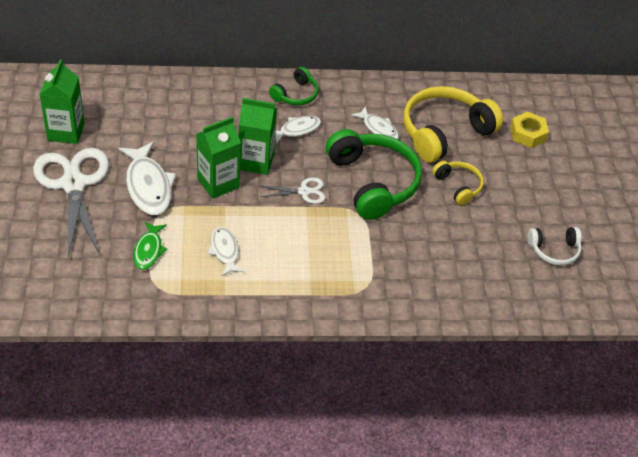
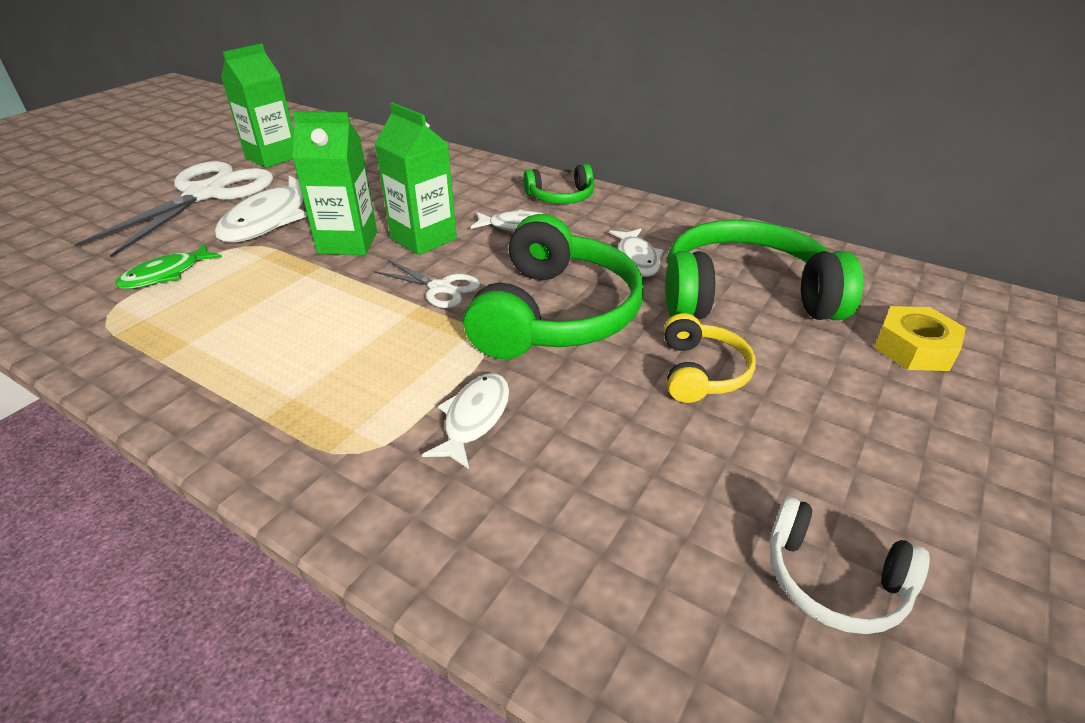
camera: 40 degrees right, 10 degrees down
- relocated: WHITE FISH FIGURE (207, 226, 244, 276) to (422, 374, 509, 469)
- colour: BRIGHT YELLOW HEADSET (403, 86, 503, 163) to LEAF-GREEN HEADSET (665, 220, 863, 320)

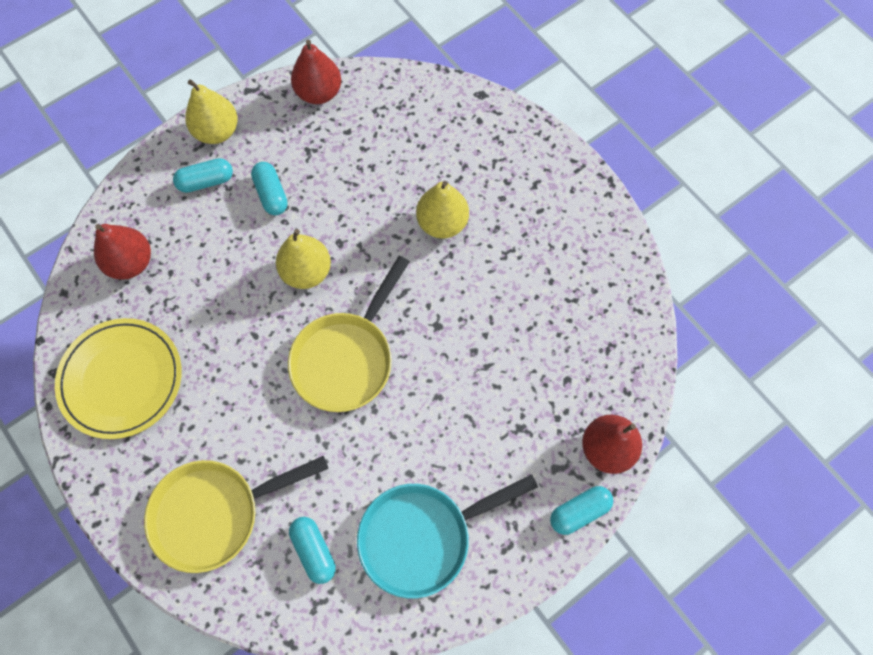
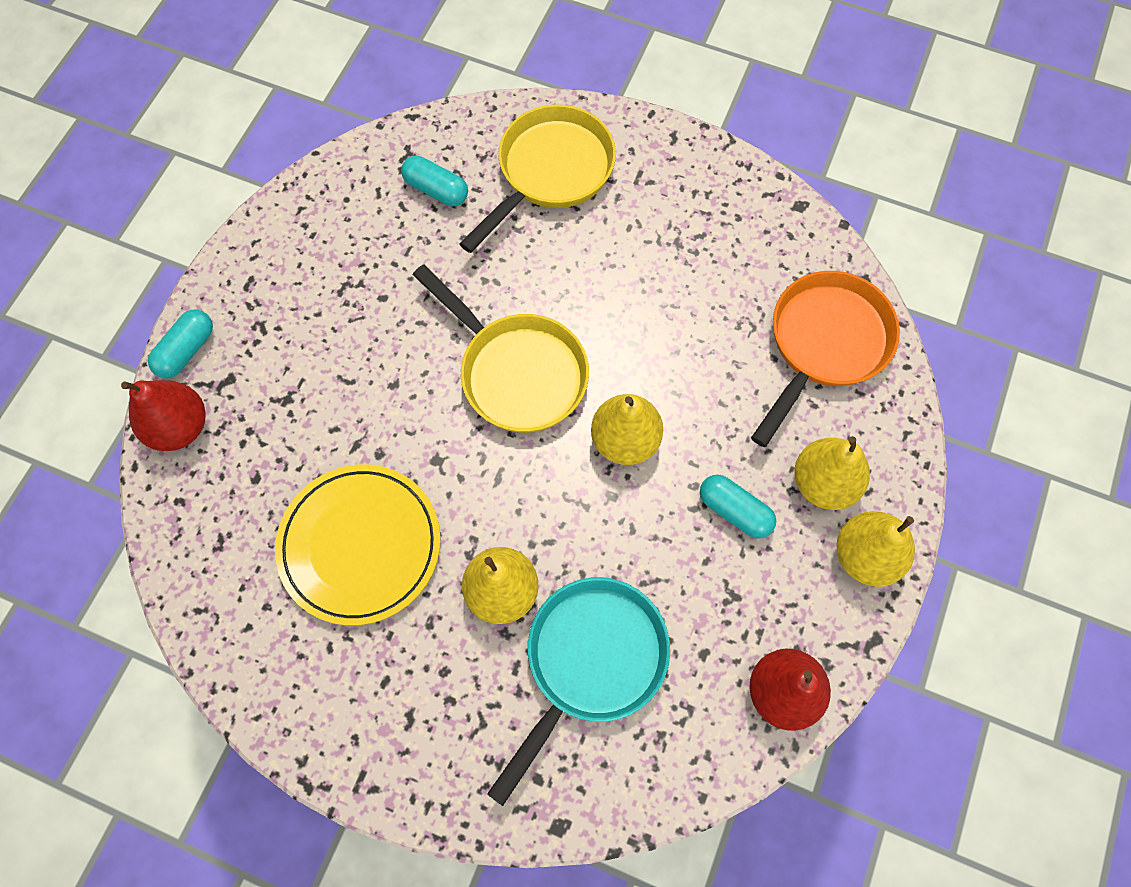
camera: 150 degrees right, 0 degrees up
- relocated: BRIGHT YELLOW FLAT DISH (55, 318, 182, 439) to (275, 464, 440, 625)
- relocated: TEAL PAN (357, 474, 538, 599) to (487, 577, 670, 806)
- exchanged: SCARLET PEAR FRUIT (94, 224, 151, 280) to ORANGE-COLOURED PAN (751, 271, 900, 447)
- exchanged: TEAL CAPSULE (173, 158, 233, 193) to BRIGHT YELLOW PEAR FRUIT (794, 436, 870, 510)
- spun: BRIGHT YELLOW PAN (288, 256, 410, 412) = (413, 264, 589, 433) 135 degrees clockwise

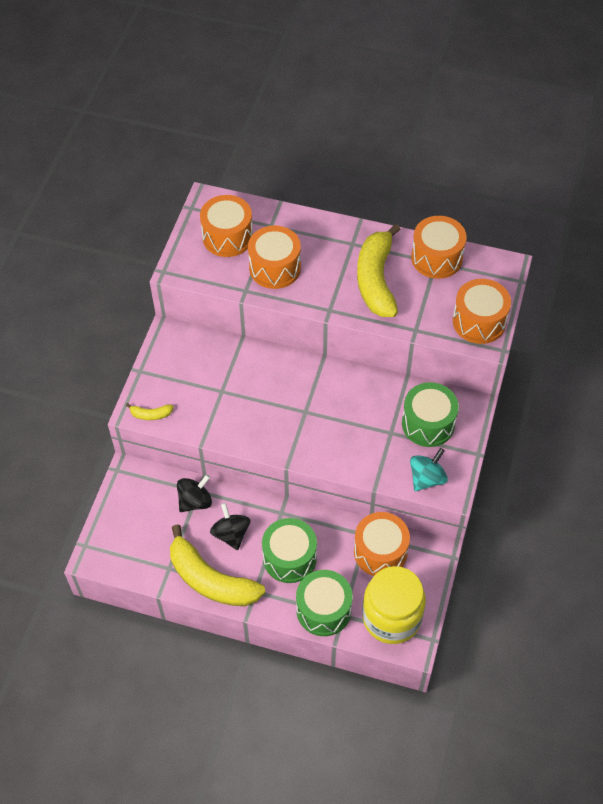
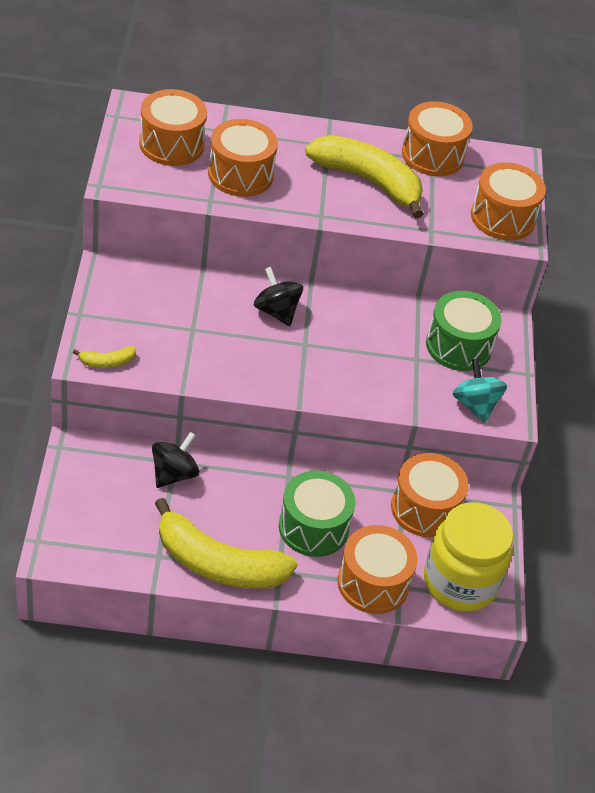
camera: 20 degrees left, 10 degrees down
- relocated: EBONY SPINNING TOP (210, 503, 250, 550) to (254, 267, 303, 326)
- colour: LEAF-GREEN TOY DRUM (296, 570, 353, 636) to ORANGE-COLOURED TOY DRUM (338, 525, 417, 614)
- spun: BRIGHT YELLOW BANANA FRUIT (357, 224, 401, 317) = (305, 135, 423, 218) 135 degrees clockwise
- spun: TEAL SPINNING TOP (410, 448, 448, 491) = (453, 359, 507, 423) 45 degrees counterclockwise

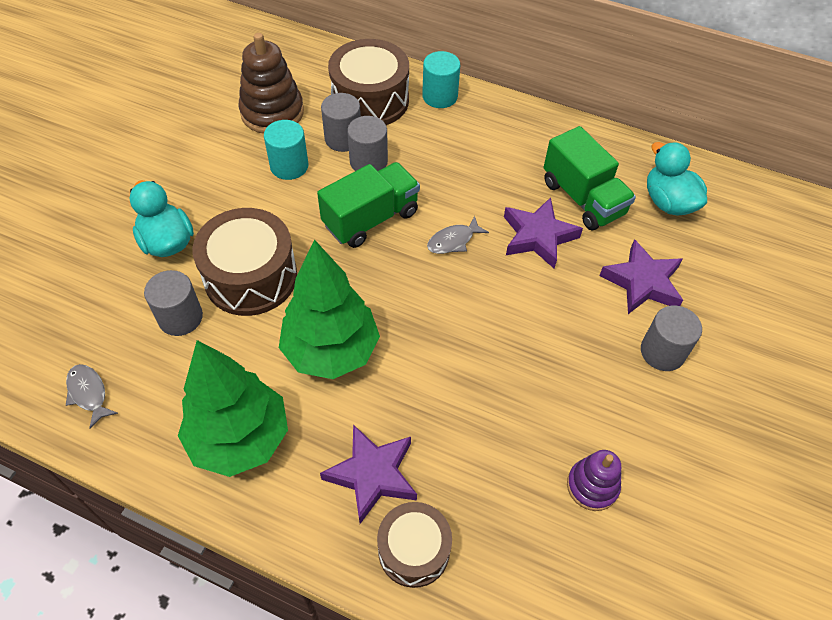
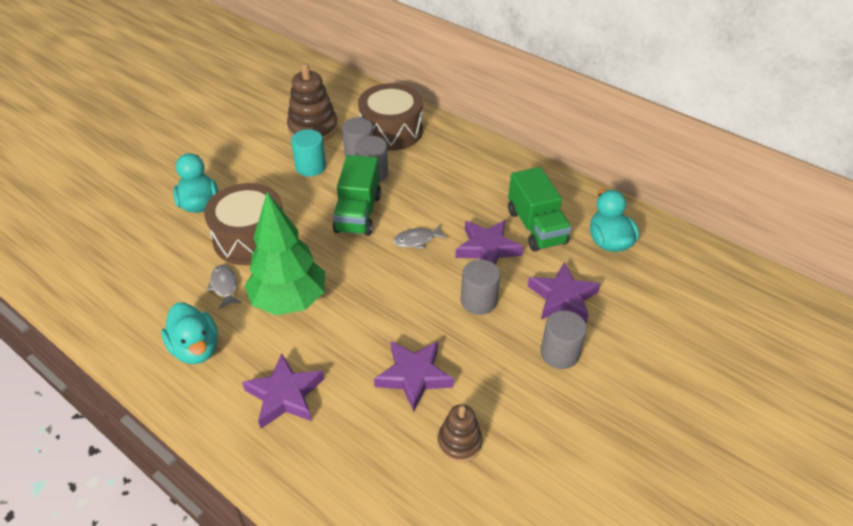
camera: 15 degrees right, 10 degrees down
- missing: BROWN TOY DRUM (377, 502, 452, 588)
- missing: TEAL SOLID CYLINDER (422, 51, 460, 108)
- appeared: ROYAL PURPLE FIVE-POINTED STAR (374, 341, 454, 412)
- relocated: GRAY FISH FIGURE (66, 364, 118, 429) to (207, 265, 242, 309)
- relocated: GRAY SOLID CYLINDER (144, 270, 203, 336) to (461, 259, 500, 315)
- exchanged: LEAF-GREEN TREE (178, 340, 288, 477) to TEAL DUCK (161, 302, 218, 364)
- colour: ROYAL PURPLE STACKING TOY (567, 450, 621, 511) to BROWN STACKING TOY (437, 404, 482, 462)
- spun: LEAF-GREEN TOY TRUCK (317, 162, 420, 248) = (332, 155, 381, 236) 120 degrees clockwise

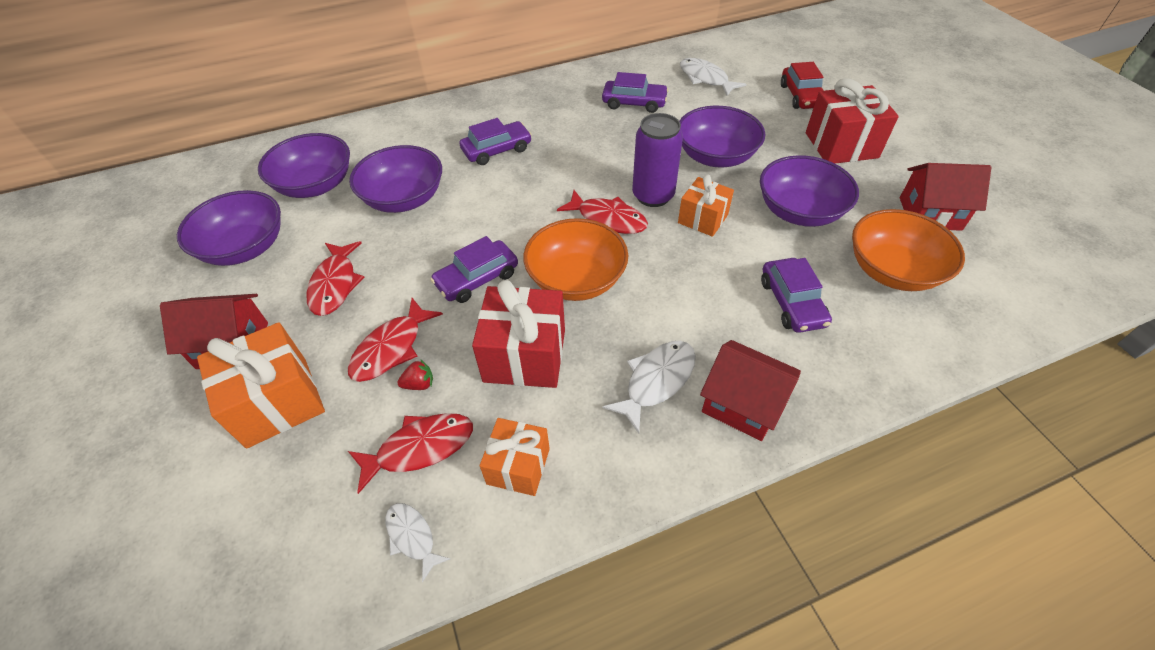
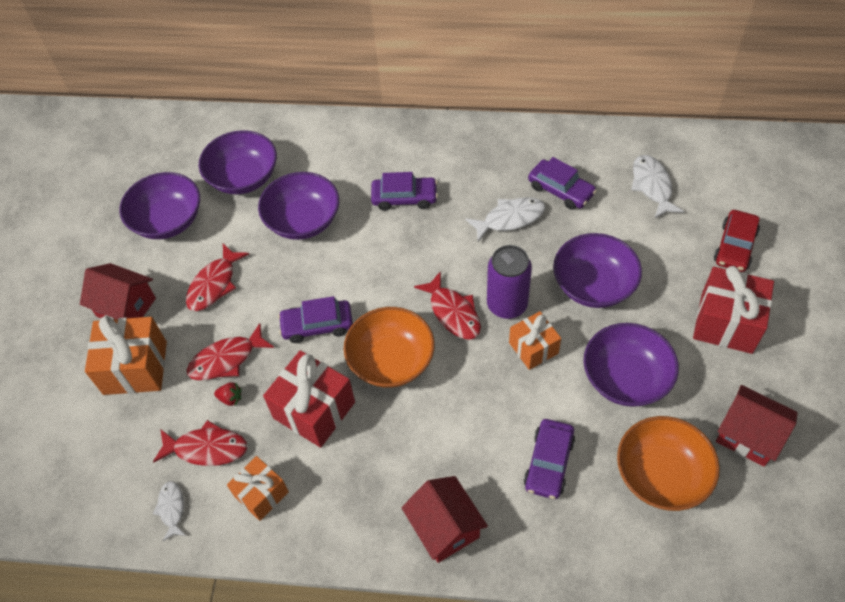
camera: 30 degrees right, 5 degrees up
- relocated: WHITE FISH FIGURE (602, 341, 696, 434) to (465, 197, 545, 242)

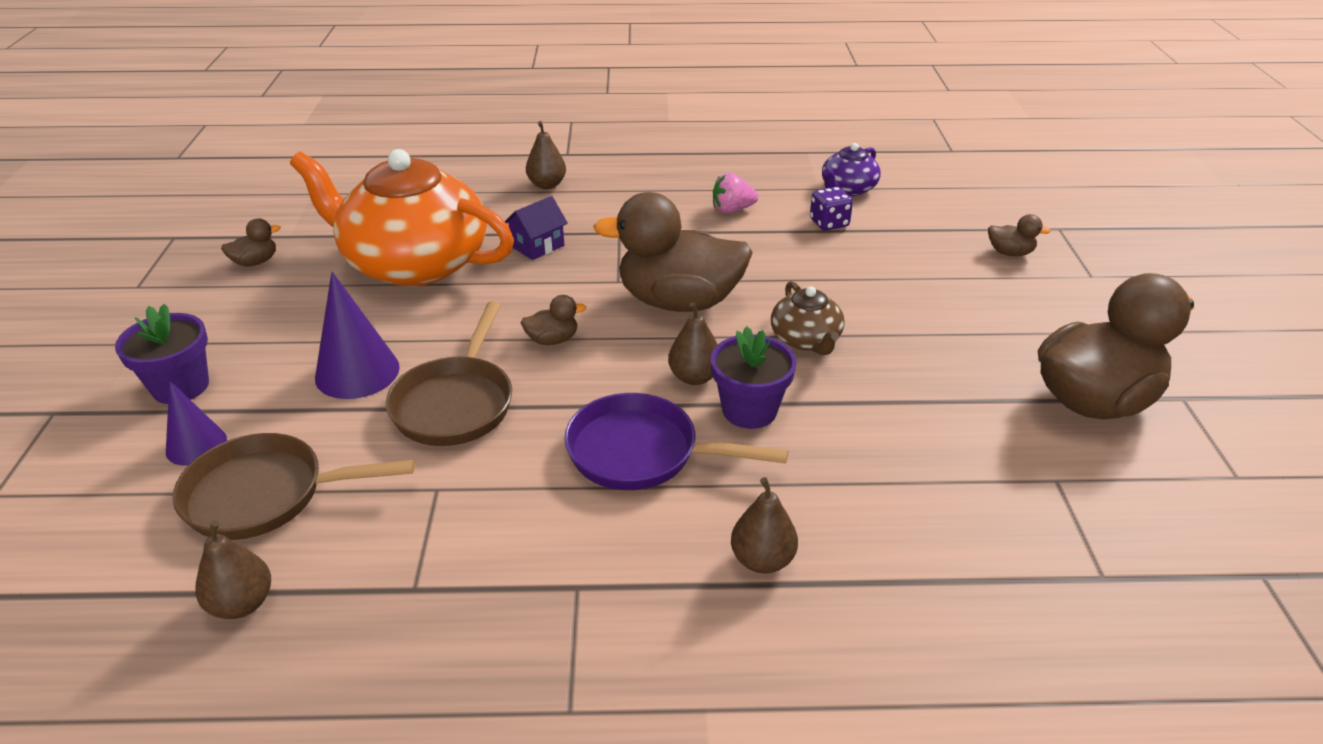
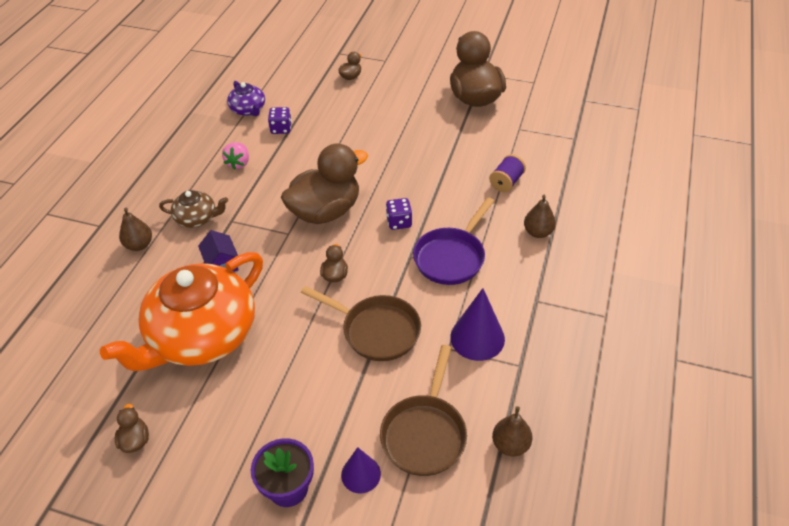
camera: 70 degrees left, 10 degrees up
- missing: ROYAL PURPLE POTTED PLANT (711, 326, 797, 429)
- appeared: ROYAL PURPLE BOBBIN (489, 154, 526, 192)
- relocated: ROYAL PURPLE CONE (315, 272, 400, 399) to (450, 288, 505, 361)
- relocated: BROWN CHINA TEAPOT (771, 281, 845, 355) to (159, 190, 228, 228)
- exchanged: BROWN PEAR FRUIT (668, 302, 718, 385) to ROYAL PURPLE GAME DIE (386, 198, 412, 230)
- spun: BROWN DUCK (593, 192, 753, 312) = (281, 143, 368, 224) 150 degrees counterclockwise

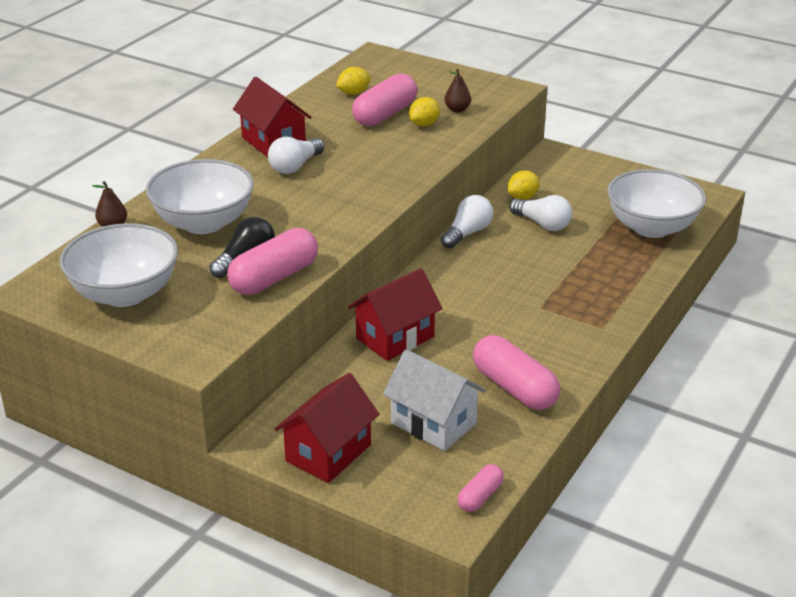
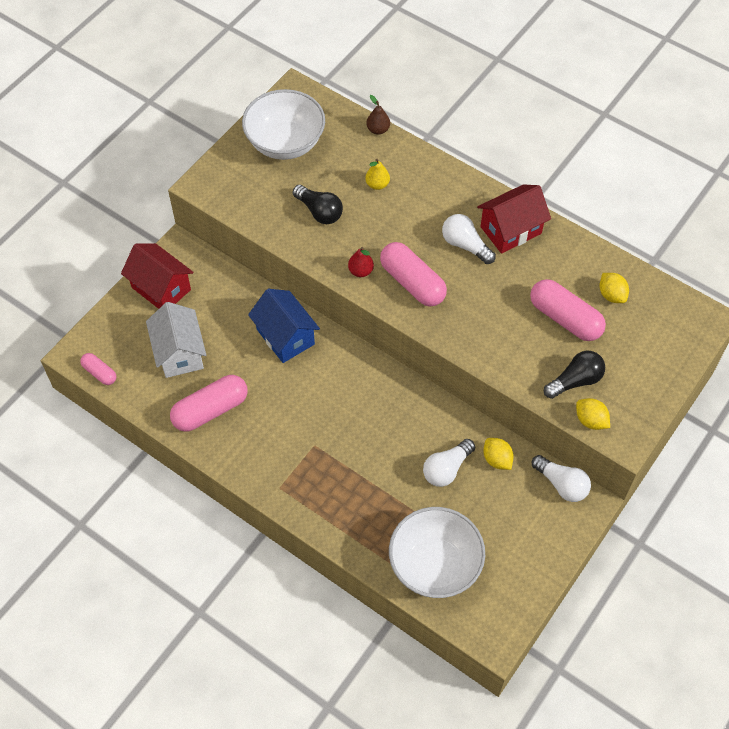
camera: 95 degrees right, 25 degrees up
- appeared: SCARLET PEAR FRUIT (348, 247, 374, 277)
- relocated: ROSY CAPSULE (227, 228, 318, 295) to (380, 242, 447, 306)
- relocated: BRIGHT YELLOW LEMON (409, 97, 440, 127) to (576, 398, 610, 430)
- relocated: WHITE LIGHTBULB (441, 195, 493, 248) to (532, 455, 591, 502)
- exchanged: WHITE BOWL (146, 159, 254, 234) to BRIGHT YELLOW PEAR FRUIT (365, 158, 390, 190)
- exchanged: BROWN PEAR FRUIT (445, 68, 471, 112) to EBONY LIGHTBULB (544, 351, 605, 399)
- colour: SCARLET TOY HOUSE (348, 268, 443, 361) to BLUE TOY HOUSE (248, 289, 320, 363)
- spun: WHITE TOY HOUSE (383, 349, 486, 451) = (146, 302, 206, 378) 60 degrees counterclockwise

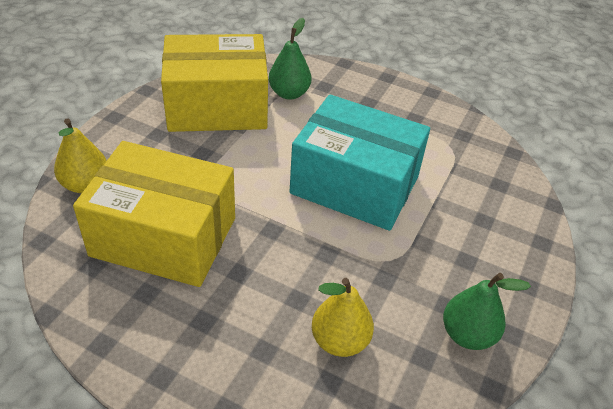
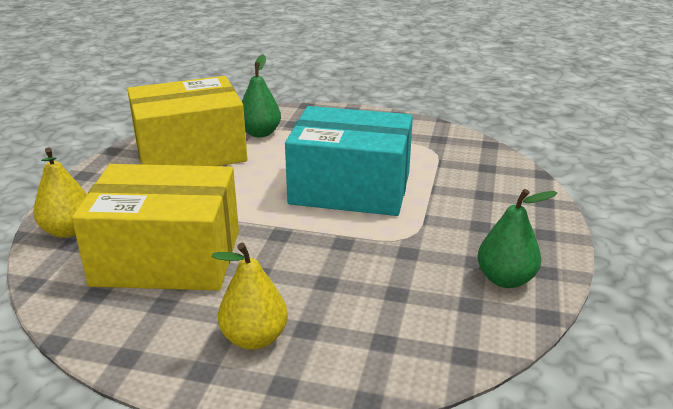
camera: 10 degrees left, 15 degrees down
- relocated: BRIGHT YELLOW PEAR FRUIT (312, 278, 374, 357) to (212, 243, 288, 350)

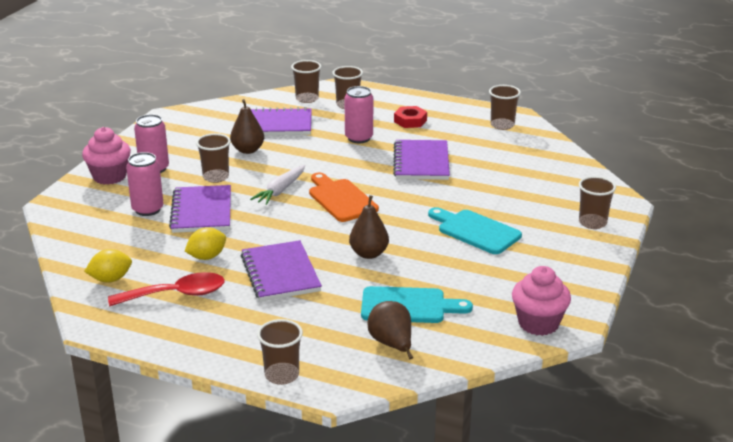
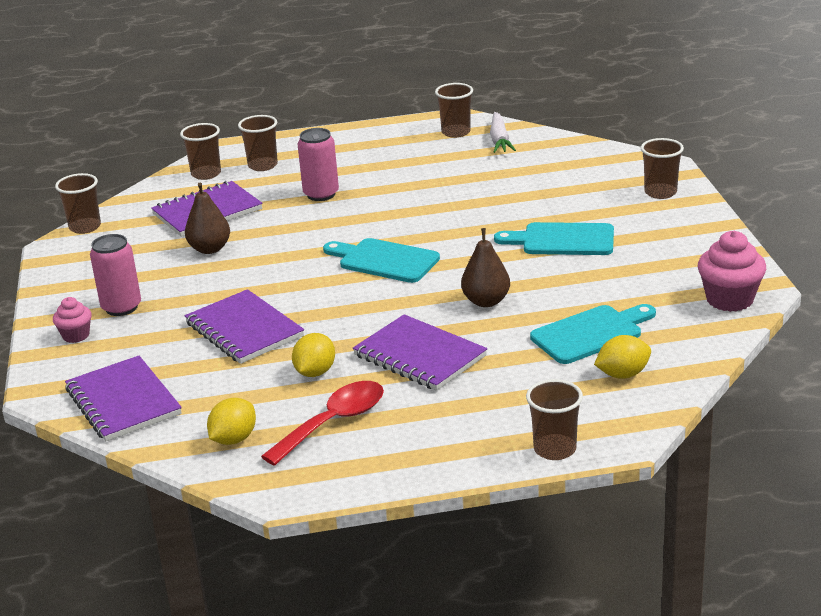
camera: 30 degrees left, 0 degrees up
- missing: ROSY SODA CAN (126, 152, 164, 216)
- missing: SCARLET HEX NUT (394, 106, 427, 128)
- relocated: BROWN BEAKER (196, 133, 231, 183) to (55, 173, 101, 234)
- relocated: WHITE CARROT (250, 165, 305, 205) to (490, 112, 516, 153)
- relocated: ROYAL PURPLE NOTEBOOK (393, 140, 450, 180) to (65, 356, 182, 441)
- exchanged: BROWN PEAR FRUIT (367, 301, 413, 359) to BRIGHT YELLOW LEMON (594, 335, 651, 379)
- colour: ORANGE-COLOURED CUTTING BOARD (309, 173, 379, 222) to TEAL CUTTING BOARD (323, 238, 440, 283)
- size: ROSY FAIRY CAKE (82, 127, 131, 185) = (53, 297, 92, 343) x0.58

